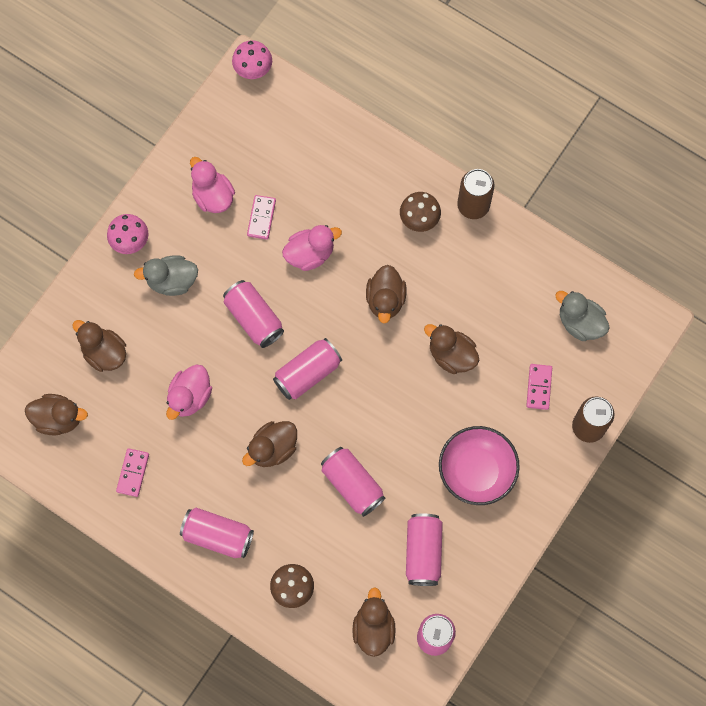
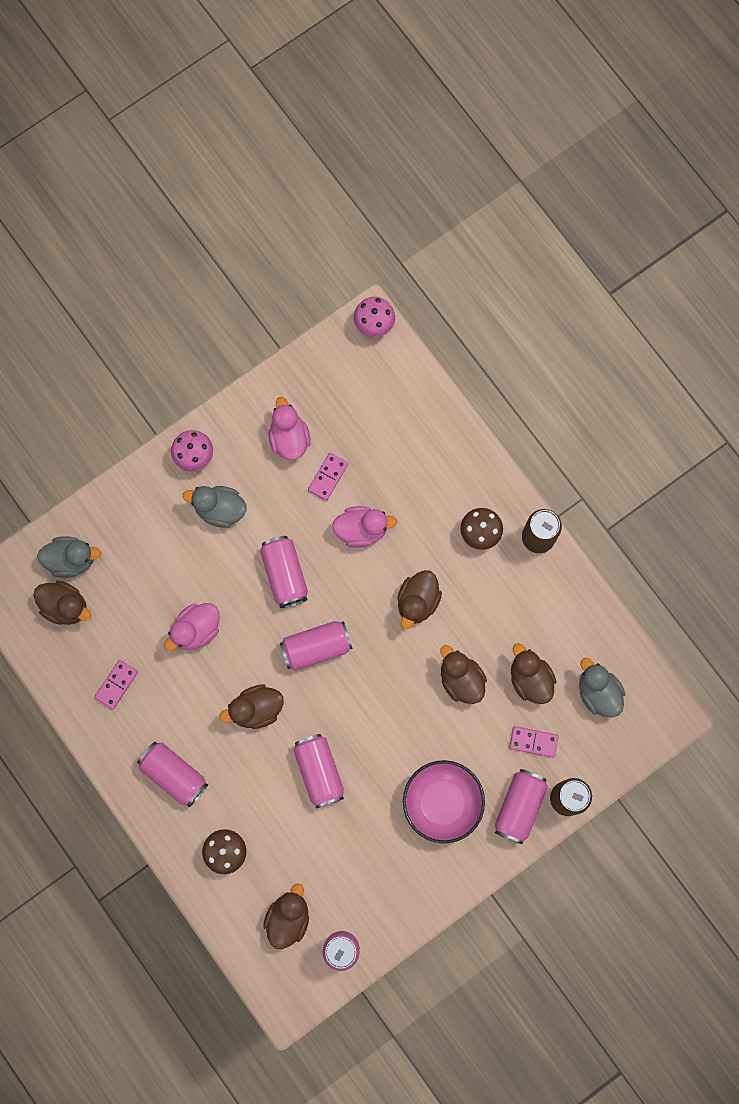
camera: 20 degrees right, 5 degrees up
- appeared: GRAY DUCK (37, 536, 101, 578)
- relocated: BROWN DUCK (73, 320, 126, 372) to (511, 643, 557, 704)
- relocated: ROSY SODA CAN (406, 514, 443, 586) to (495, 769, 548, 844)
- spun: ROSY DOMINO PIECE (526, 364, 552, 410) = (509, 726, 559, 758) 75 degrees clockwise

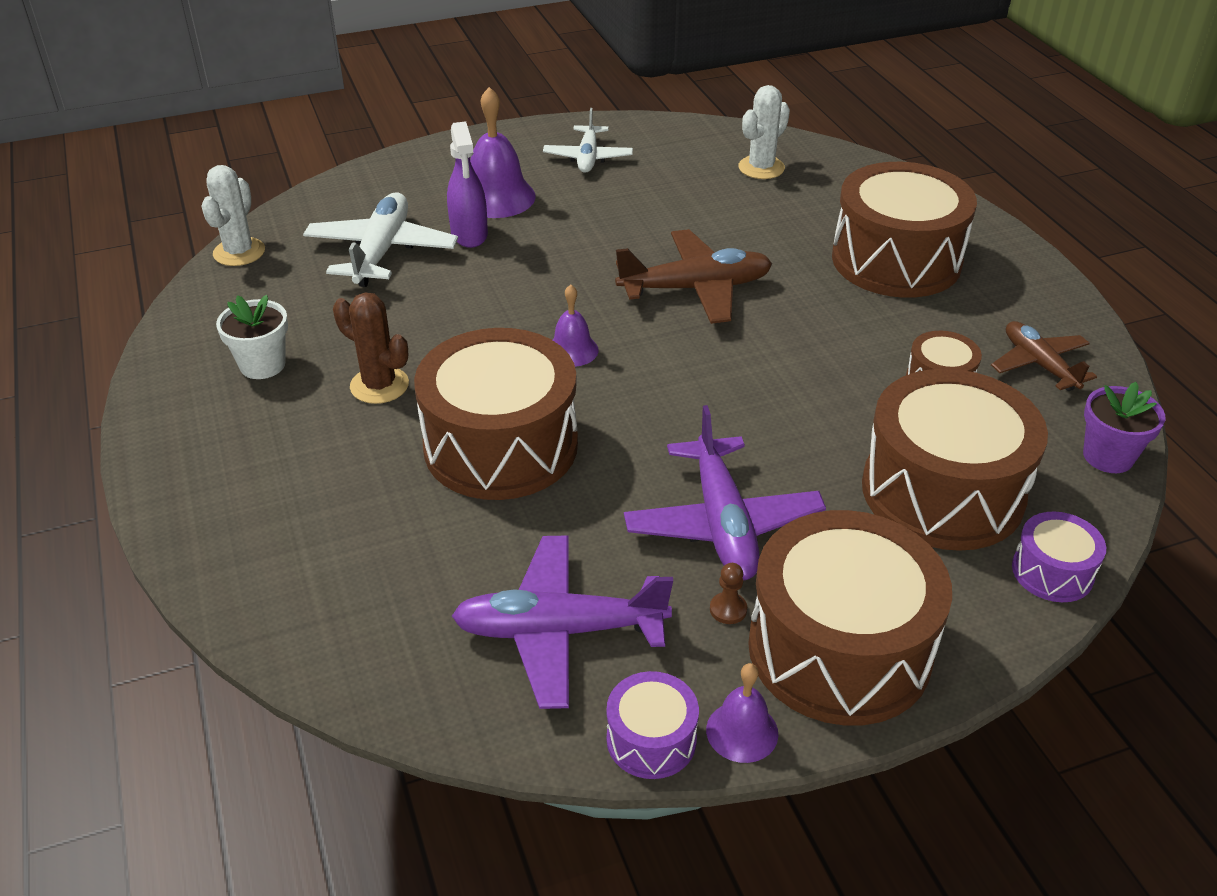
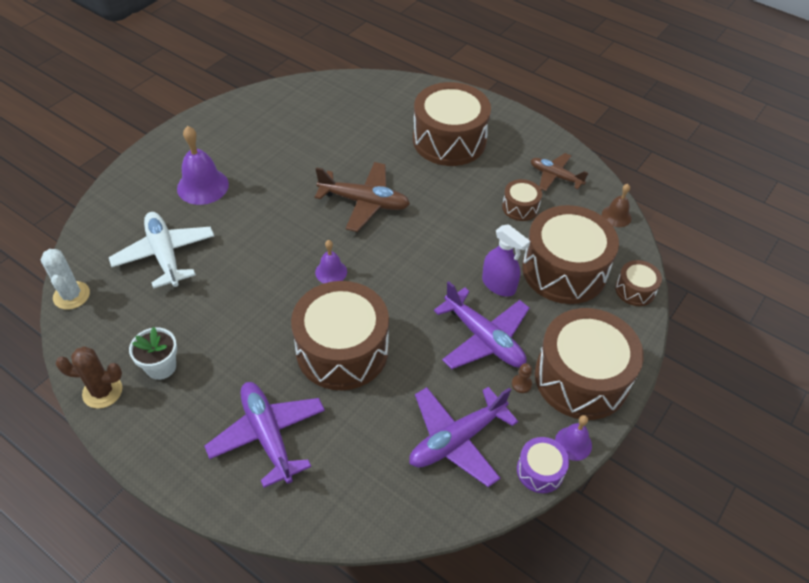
camera: 35 degrees left, 10 degrees up
- missing: WHITE AEROPLANE (543, 108, 633, 173)
- missing: WHITE PRICKLY PLANT (738, 85, 790, 179)
- appeared: ROYAL PURPLE AEROPLANE (204, 382, 325, 488)
- relocated: BROWN PRICKLY PLANT (333, 293, 409, 404) to (55, 346, 122, 408)
- relocated: ROYAL PURPLE SPRAY CLEANER (447, 121, 488, 248) to (482, 224, 530, 297)
- exchanged: ROYAL PURPLE POTTED PLANT (1083, 382, 1165, 473) to BROWN HAND BELL (602, 184, 631, 227)
- colour: ROYAL PURPLE TOY DRUM (1012, 511, 1106, 602) to BROWN TOY DRUM (615, 260, 662, 306)
- spun: BROWN AEROPLANE (615, 229, 772, 324) = (315, 162, 410, 232) 60 degrees clockwise

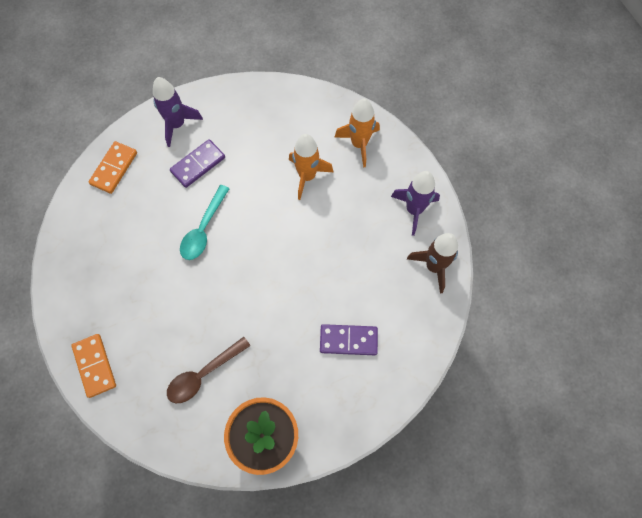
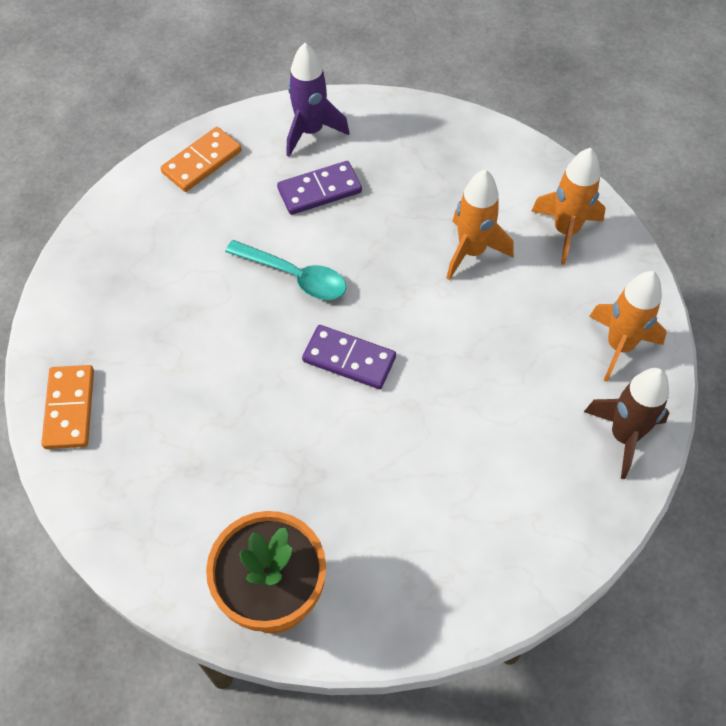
camera: 20 degrees right, 10 degrees down
- missing: BROWN SPOON (167, 337, 251, 403)
- relocated: ROYAL PURPLE DOMINO PIECE (320, 324, 378, 355) to (302, 325, 396, 389)
- colour: ROYAL PURPLE SPACESHIP (391, 171, 440, 236) to ORANGE-COLOURED SPACESHIP (589, 271, 666, 382)
- spun: TEAL SPOON (180, 185, 230, 260) = (225, 240, 347, 300) 105 degrees counterclockwise

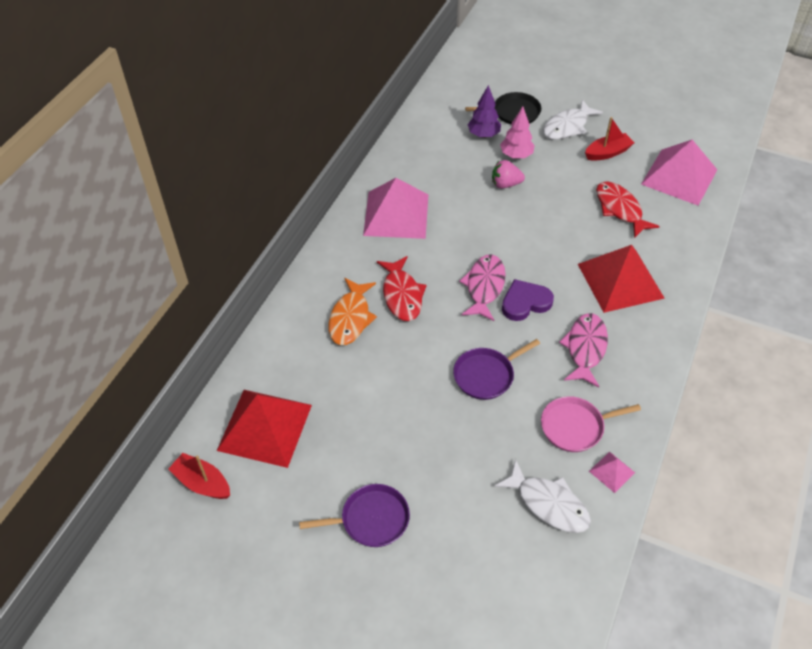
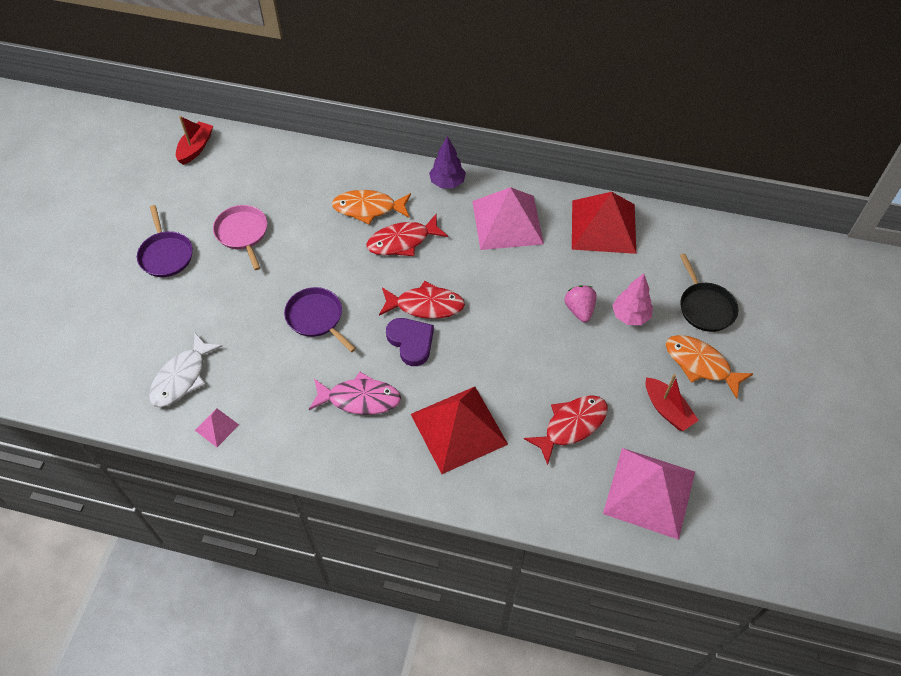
camera: 80 degrees right, 5 degrees up
- relocated: SCARLET PYRAMID (217, 390, 312, 468) to (572, 192, 636, 254)
- relocated: ROYAL PURPLE TREE (467, 85, 501, 138) to (429, 136, 466, 188)
- relocated: ROSY PAN (541, 396, 641, 452) to (213, 205, 267, 270)
- colour: ROSY FISH FIGURE (459, 255, 506, 321) to SCARLET FISH FIGURE (379, 281, 465, 319)
- colour: WHITE FISH FIGURE (543, 99, 603, 140) to ORANGE-COLOURED FISH FIGURE (666, 335, 753, 399)

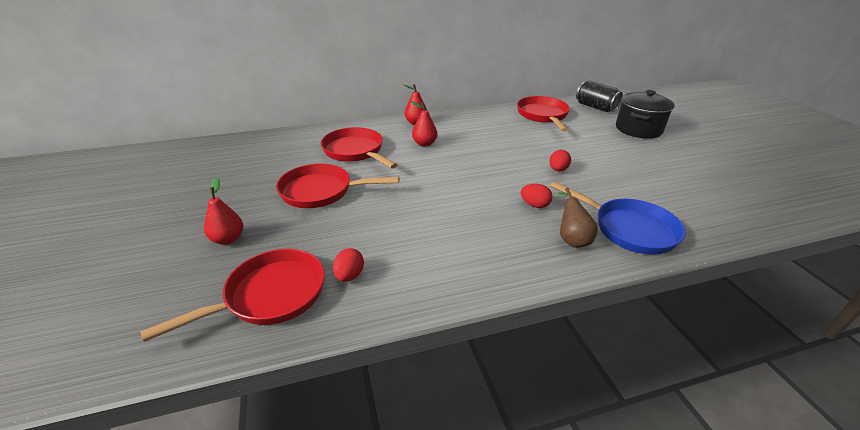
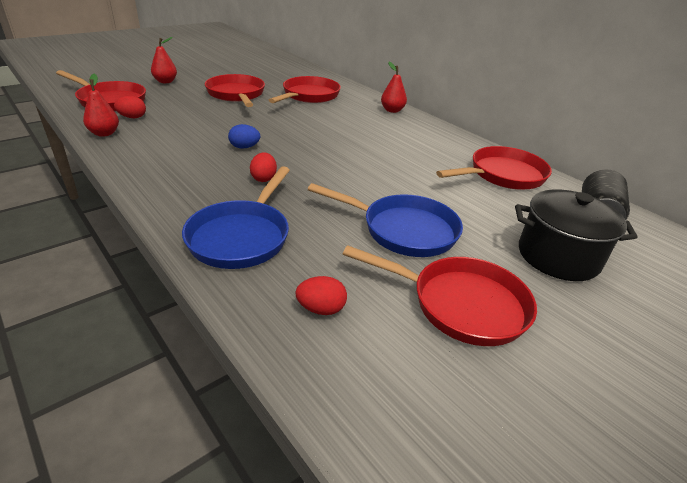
camera: 65 degrees right, 0 degrees up
- missing: BROWN PEAR FRUIT (557, 188, 598, 248)
- appeared: BLUE TOY EGG (228, 124, 260, 148)
- appeared: BLUE PAN (308, 183, 463, 257)
- appeared: SCARLET PAN (343, 245, 537, 346)
- relocated: SCARLET PEAR FRUIT (411, 101, 437, 147) to (83, 74, 119, 137)
- relocated: SCARLET TOY EGG (549, 150, 571, 171) to (295, 276, 347, 315)

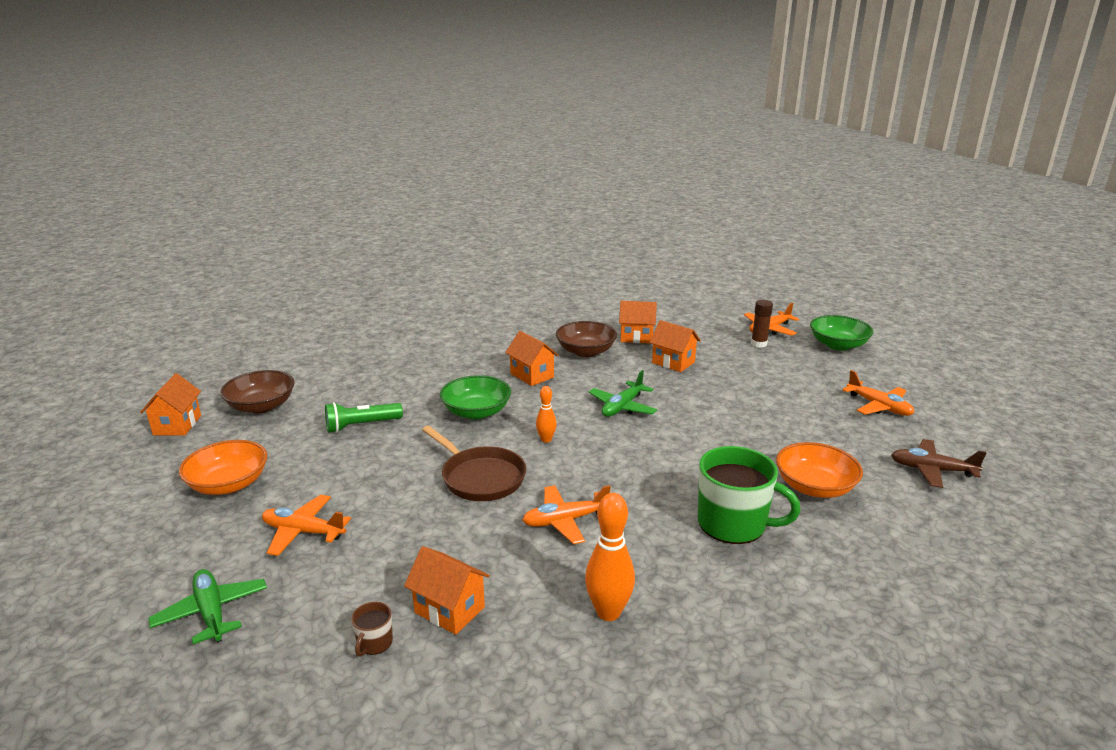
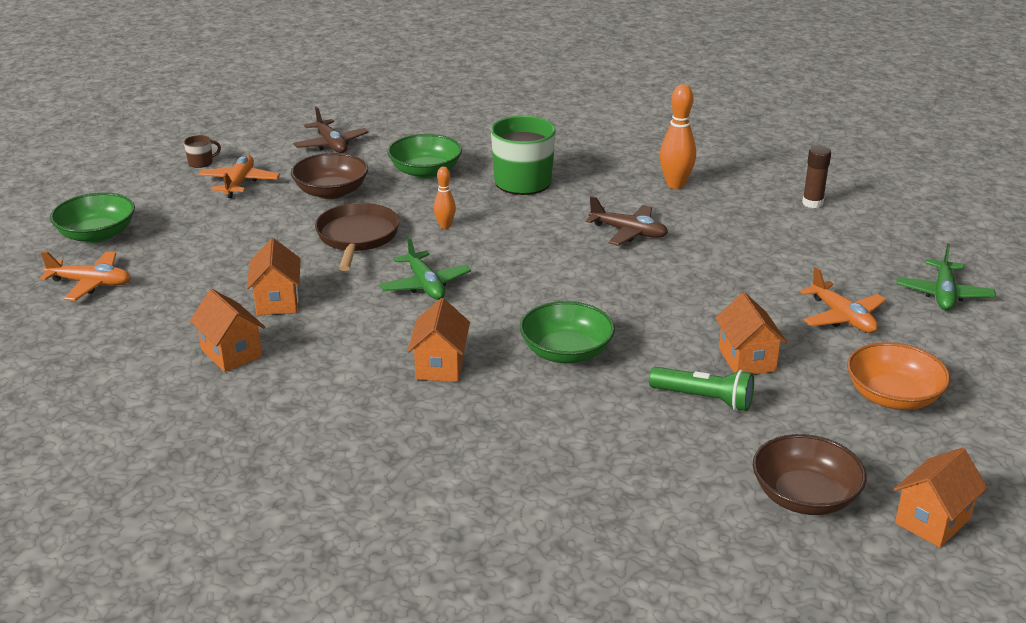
camera: 135 degrees left, 5 degrees up
- relocated: BROWN MUG (351, 602, 393, 657) to (184, 135, 221, 168)
- relocated: ORANGE-COLOURED TOY HOUSE (404, 546, 490, 635) to (715, 292, 787, 374)
- relocated: BROWN PAN (422, 426, 526, 501) to (315, 203, 399, 271)
- relocated: ORANGE-COLOURED BOWLING PIN (536, 386, 557, 443) to (434, 167, 456, 229)
- relocated: BROWN BOWL (556, 321, 617, 357) to (291, 153, 368, 199)
- relocated: BROWN STICK OF GLUE (751, 300, 773, 348) to (802, 146, 831, 208)
- colour: ORANGE-COLOURED AEROPLANE (522, 485, 611, 544) to BROWN AEROPLANE (586, 196, 668, 246)
- colour: ORANGE-COLOURED BOWL (776, 442, 863, 498) to LEAF-GREEN BOWL (387, 134, 462, 179)
- spun: LEAF-GREEN AEROPLANE (589, 370, 657, 417) = (380, 236, 471, 300) 75 degrees clockwise

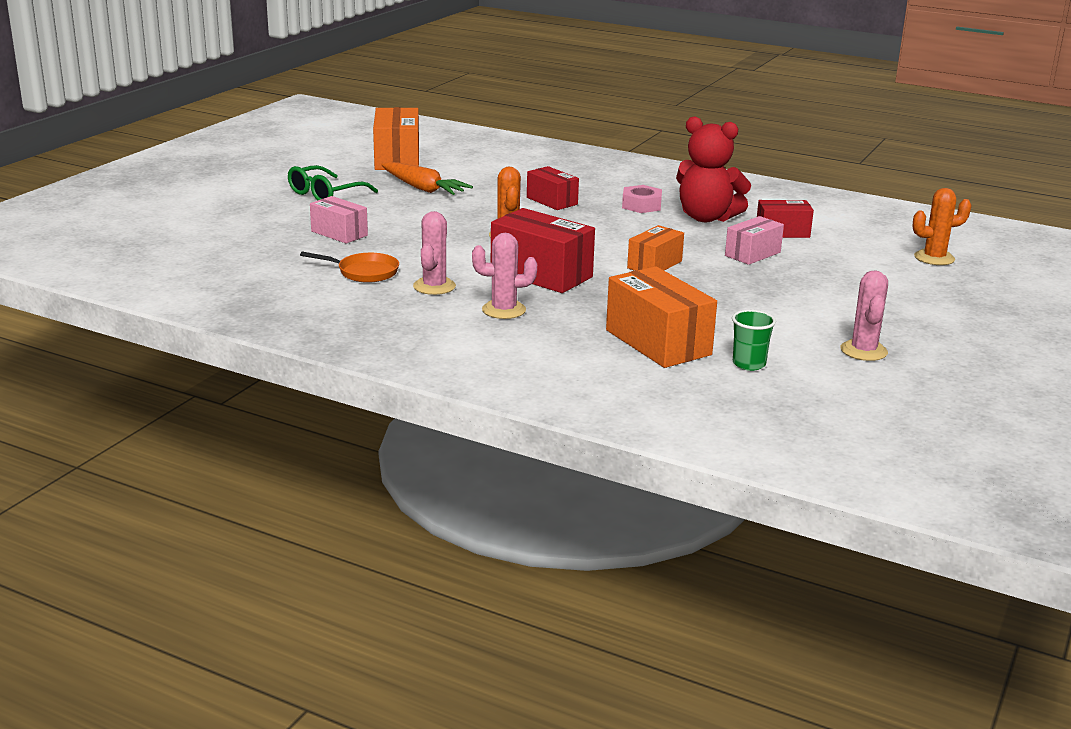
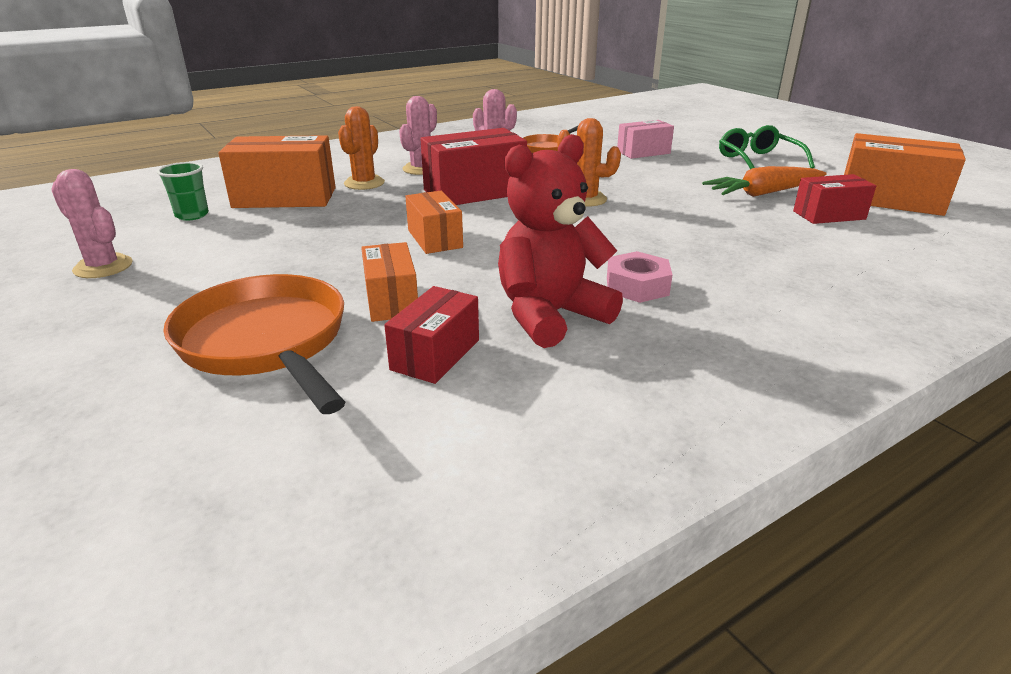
camera: 120 degrees right, 5 degrees up
- appeared: ORANGE-COLOURED PAN (163, 274, 346, 414)
- relocated: SCARLET BOX (527, 166, 579, 210) to (793, 174, 876, 224)
- relocated: ORANGE-COLOURED PRICKLY PLANT (912, 188, 972, 265) to (338, 106, 385, 190)
- colour: ROSY BOX (725, 216, 784, 265) to ORANGE-COLOURED BOX (361, 242, 418, 322)

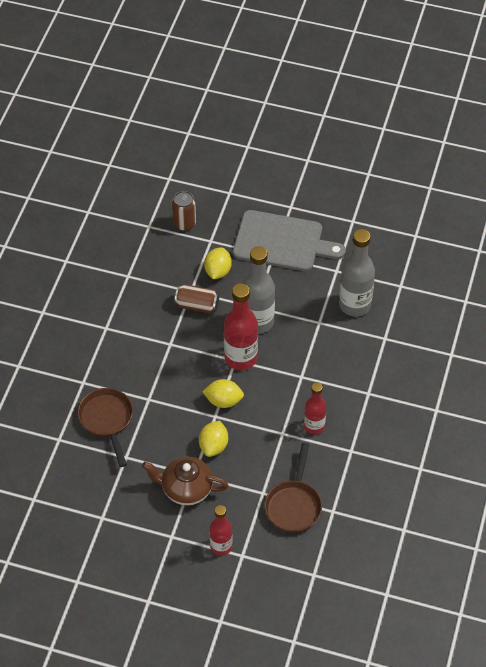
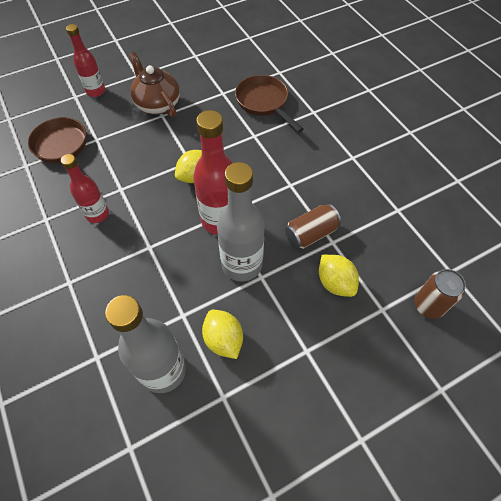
camera: 135 degrees right, 5 degrees up
- missing: GRAY CUTTING BOARD (233, 210, 346, 271)
- relocated: BRIGHT YELLOW LEMON (199, 421, 228, 457) to (202, 310, 243, 359)
- spun: BROWN PAN (78, 388, 133, 467) = (235, 75, 304, 133) 150 degrees counterclockwise
- spun: BROWN CHINA TEAPOT (142, 456, 229, 505) = (129, 52, 180, 117) 90 degrees counterclockwise

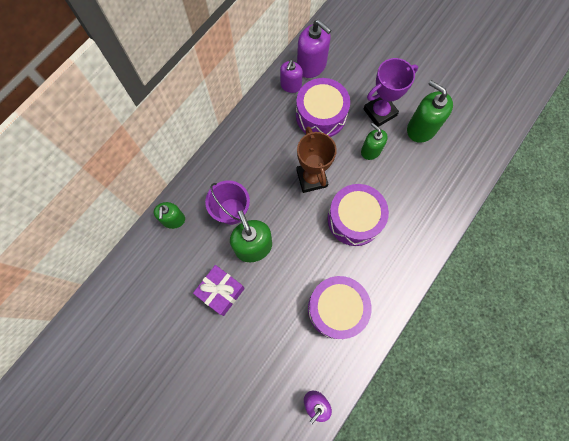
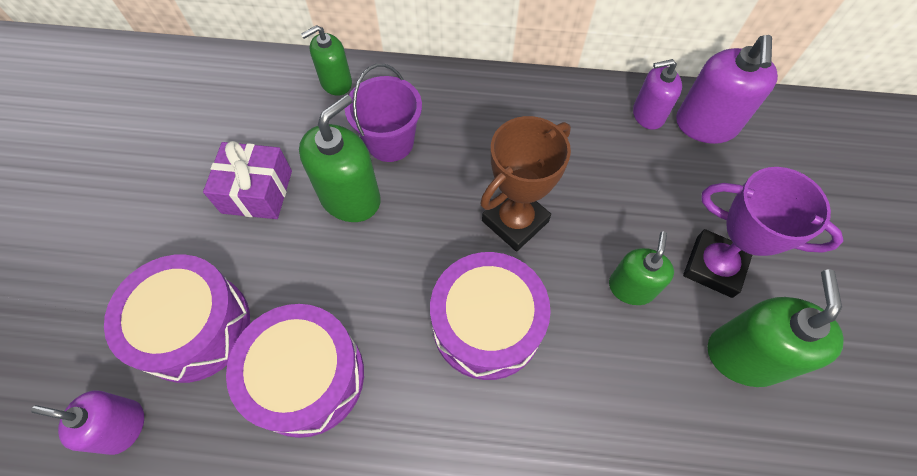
camera: 60 degrees right, 10 degrees down
- relocated: ROYAL PURPLE TOY DRUM (296, 78, 350, 137) to (104, 254, 250, 383)

